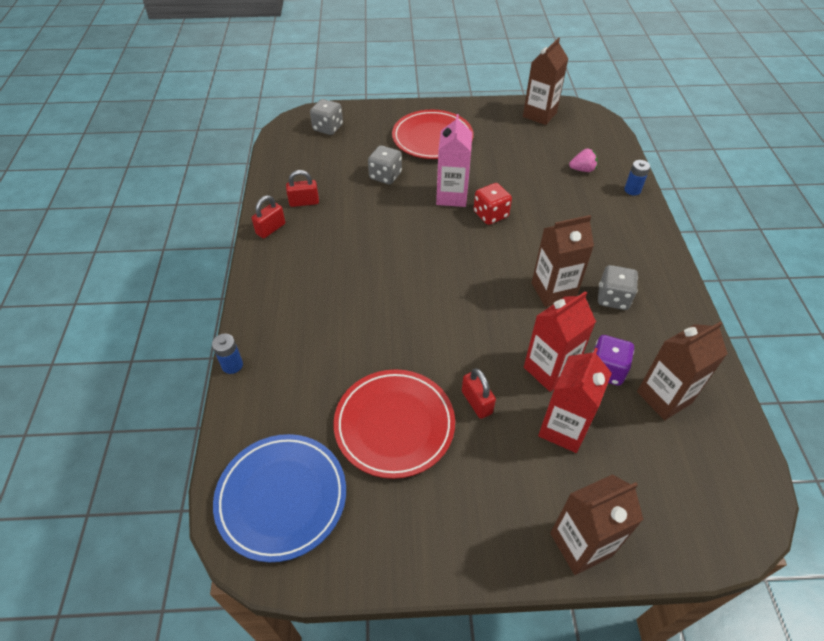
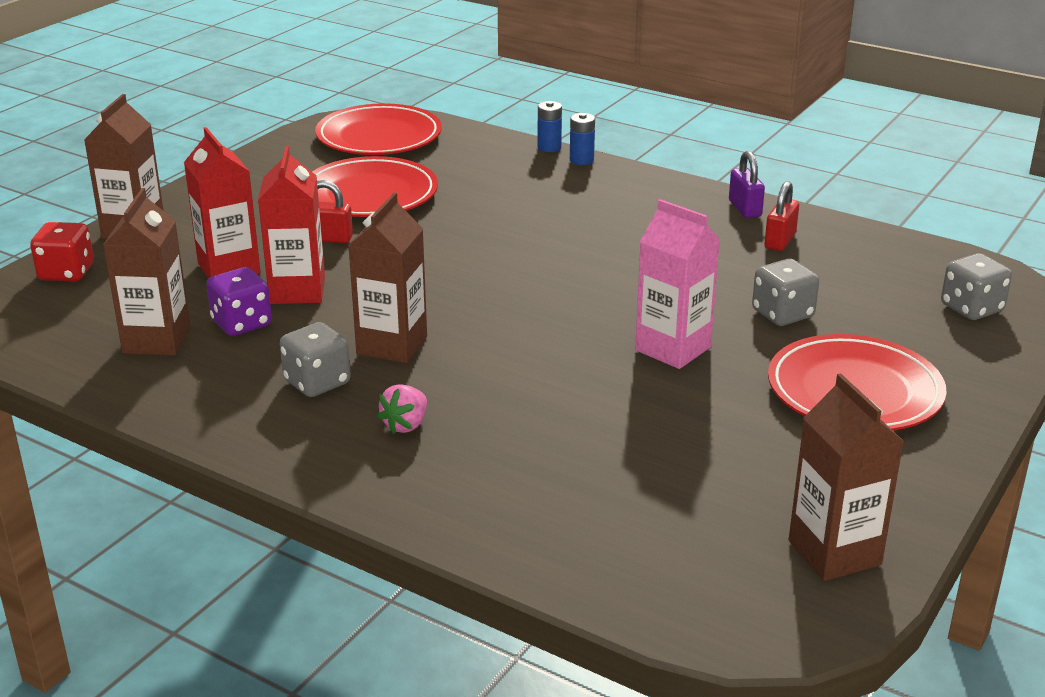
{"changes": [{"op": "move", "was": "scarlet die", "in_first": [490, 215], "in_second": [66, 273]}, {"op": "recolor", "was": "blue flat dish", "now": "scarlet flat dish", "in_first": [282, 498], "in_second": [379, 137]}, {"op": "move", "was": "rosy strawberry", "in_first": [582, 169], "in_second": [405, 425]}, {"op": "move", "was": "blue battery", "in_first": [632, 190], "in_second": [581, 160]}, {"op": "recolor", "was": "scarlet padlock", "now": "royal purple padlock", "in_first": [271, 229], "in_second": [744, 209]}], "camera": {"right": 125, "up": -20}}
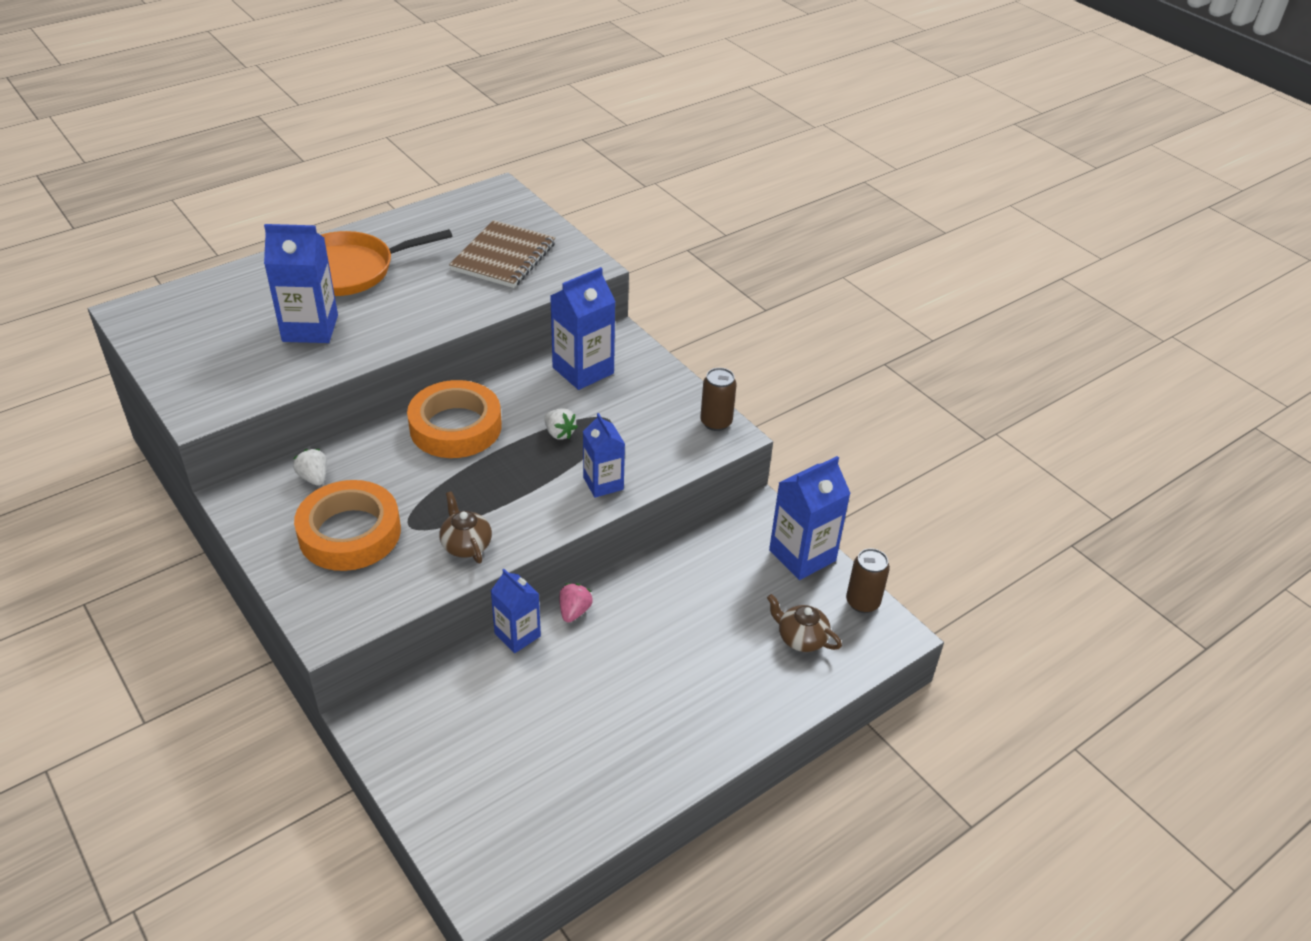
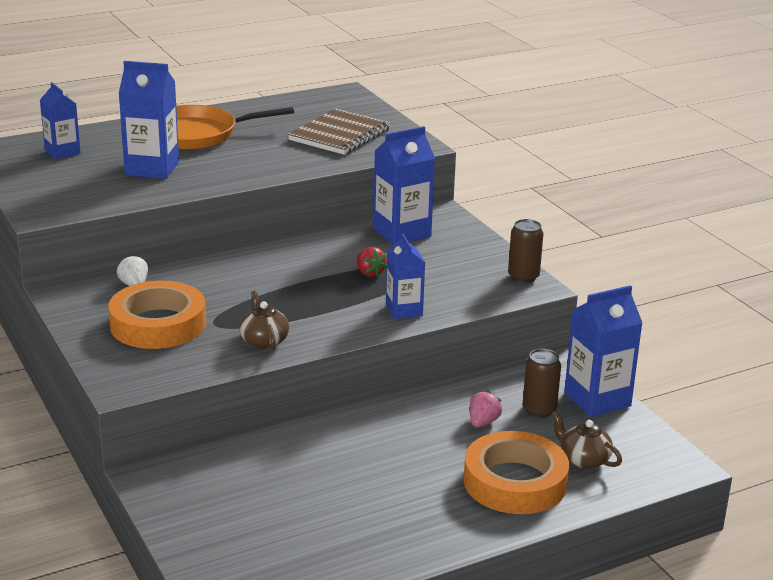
{"changes": [{"op": "move", "was": "blue carton", "in_first": [517, 635], "in_second": [62, 152]}, {"op": "recolor", "was": "pure white strawberry", "now": "scarlet strawberry", "in_first": [559, 433], "in_second": [369, 273]}, {"op": "move", "was": "orange tape", "in_first": [455, 427], "in_second": [515, 482]}, {"op": "move", "was": "rosy strawberry", "in_first": [574, 611], "in_second": [483, 422]}, {"op": "move", "was": "brown can", "in_first": [862, 602], "in_second": [539, 410]}], "camera": {"right": 10, "up": -15}}
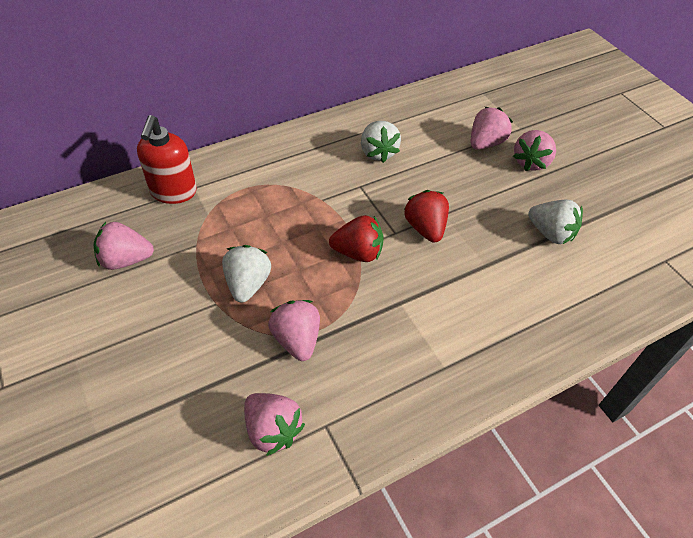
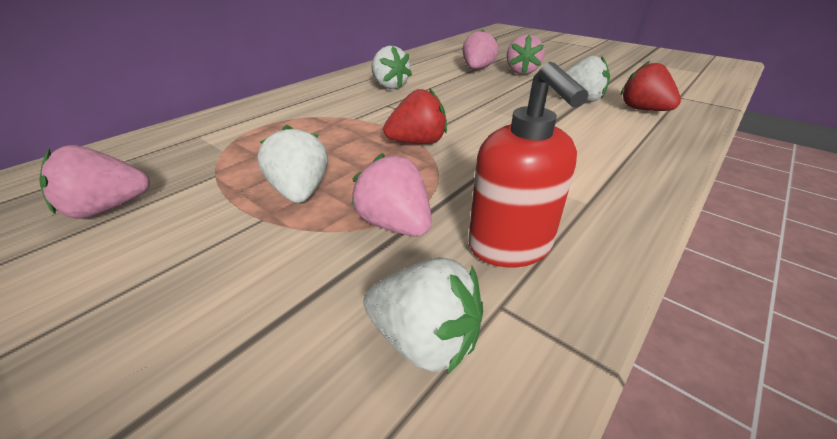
{"changes": [{"op": "recolor", "was": "rosy strawberry", "now": "pure white strawberry", "in_first": [272, 430], "in_second": [425, 340]}, {"op": "move", "was": "scarlet pump bottle", "in_first": [173, 192], "in_second": [510, 247]}, {"op": "move", "was": "scarlet strawberry", "in_first": [425, 228], "in_second": [643, 109]}], "camera": {"right": -20, "up": -15}}
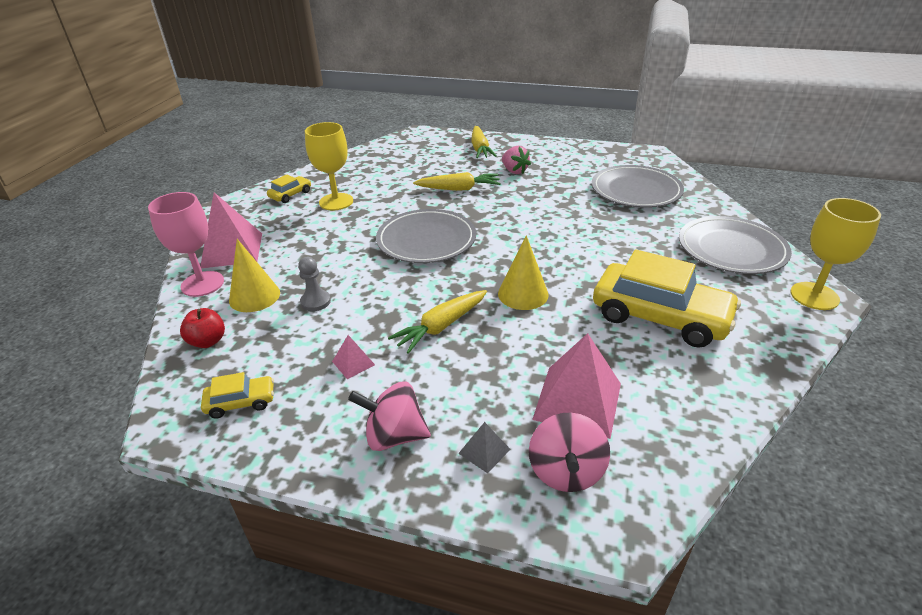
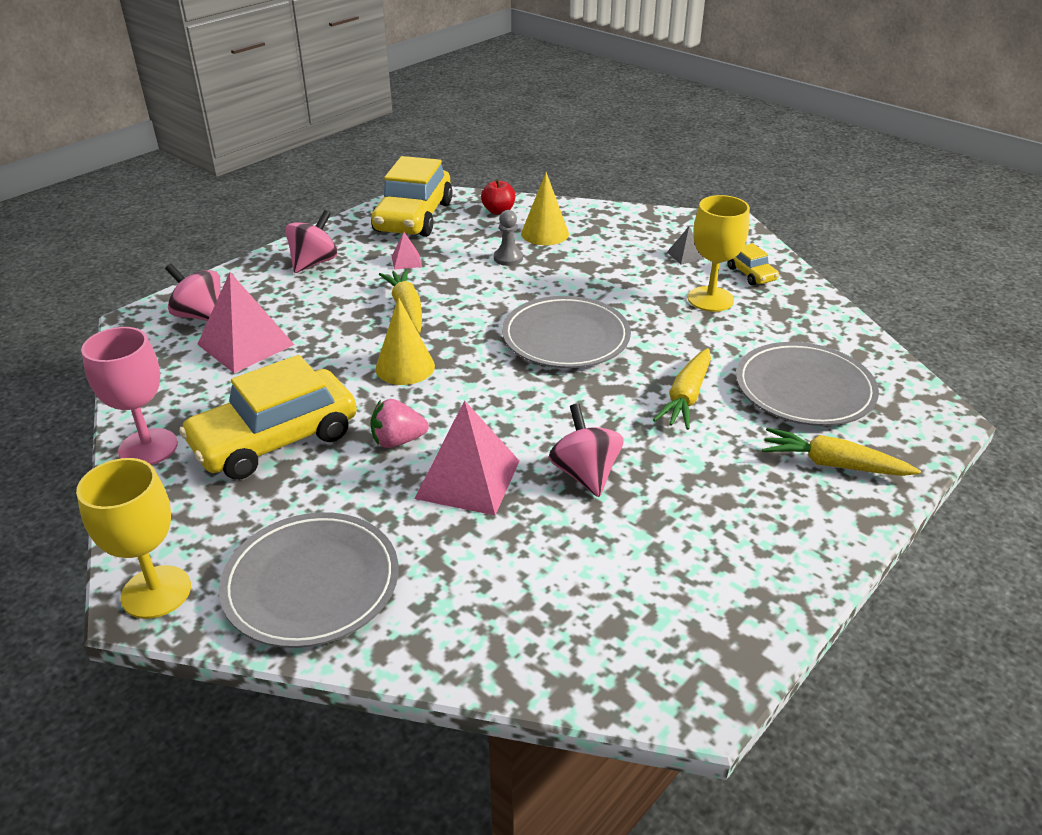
{"changes": [{"op": "move", "was": "rosy goblet", "in_first": [202, 284], "in_second": [148, 447]}, {"op": "move", "was": "rosy strawberry", "in_first": [514, 171], "in_second": [398, 441]}, {"op": "resize", "was": "yellow car", "in_first": [241, 402], "in_second": [413, 217], "ratio": 2.21}, {"op": "move", "was": "rosy pyramid", "in_first": [232, 250], "in_second": [468, 479]}, {"op": "insert", "now": "rosy toy top", "in_second": [585, 474]}, {"op": "move", "was": "ash-grey pyramid", "in_first": [484, 451], "in_second": [685, 255]}, {"op": "move", "was": "ash-grey flat dish", "in_first": [636, 190], "in_second": [804, 389]}], "camera": {"right": 115, "up": 0}}
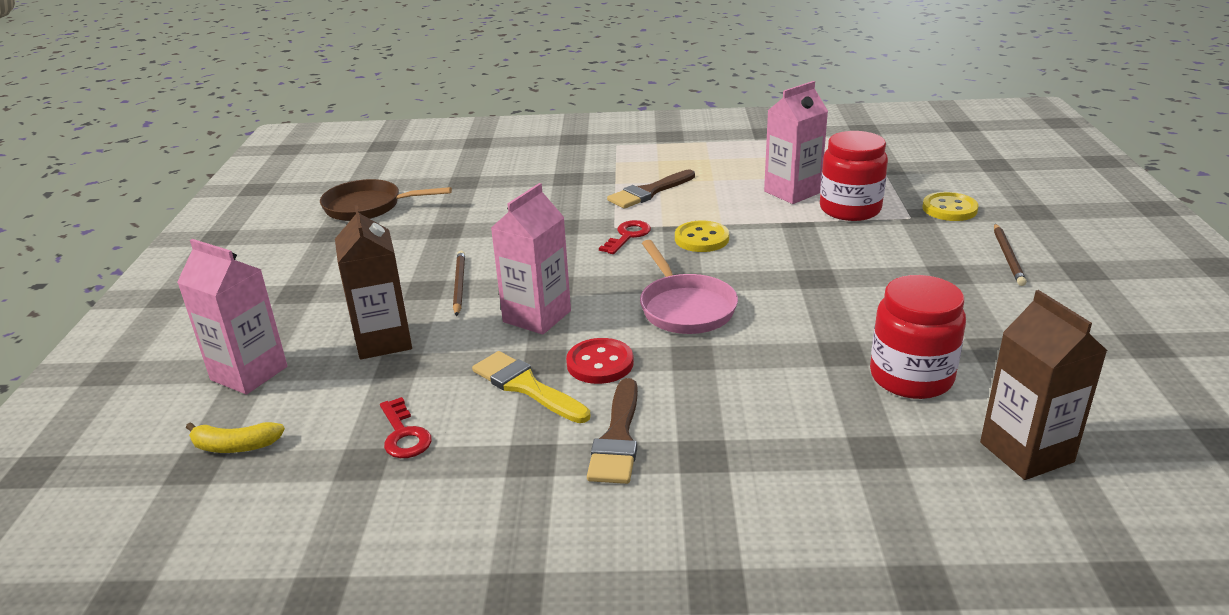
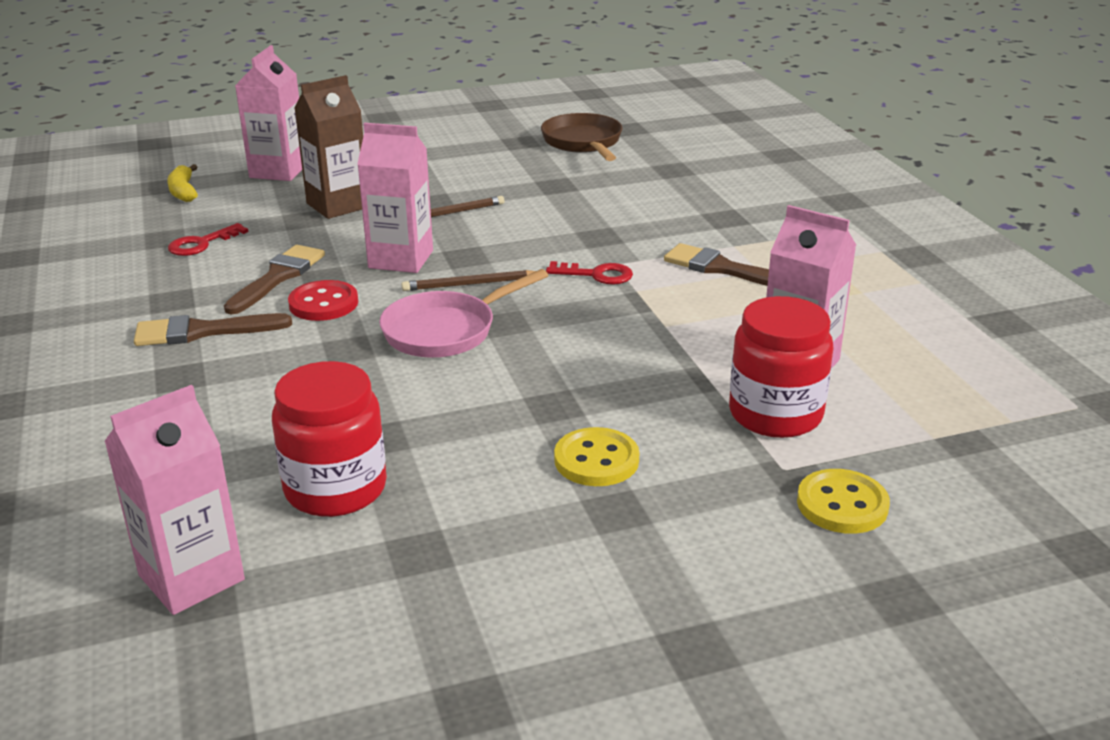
{"changes": [{"op": "recolor", "was": "brown carton", "now": "rosy carton", "in_first": [1026, 452], "in_second": [191, 577]}, {"op": "recolor", "was": "yellow paint brush", "now": "brown paint brush", "in_first": [526, 386], "in_second": [278, 277]}, {"op": "move", "was": "brown wooden pencil", "in_first": [1008, 256], "in_second": [470, 284]}, {"op": "move", "was": "yellow shirt button", "in_first": [701, 239], "in_second": [596, 460]}], "camera": {"right": 70, "up": 0}}
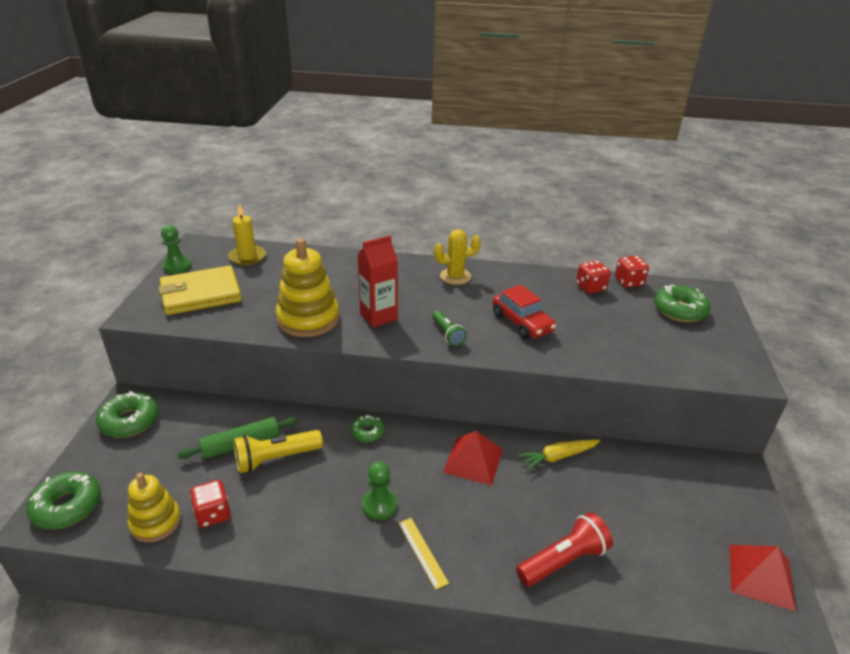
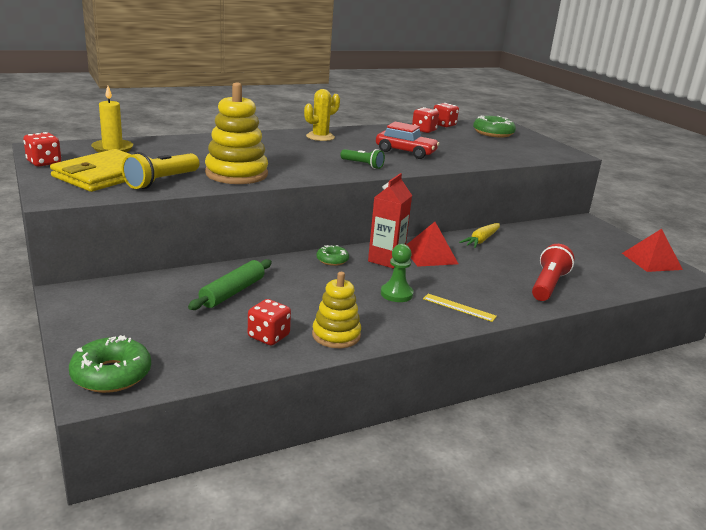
{"changes": [{"op": "replace", "was": "green game pawn", "now": "scarlet die", "in_first": [177, 266], "in_second": [44, 163]}, {"op": "move", "was": "yellow flashlight", "in_first": [275, 459], "in_second": [161, 181]}, {"op": "move", "was": "yellow stacking toy", "in_first": [155, 522], "in_second": [336, 335]}, {"op": "move", "was": "scarlet carton", "in_first": [378, 316], "in_second": [386, 260]}, {"op": "delete", "was": "green doughnut", "in_first": [130, 421]}], "camera": {"right": -35, "up": -10}}
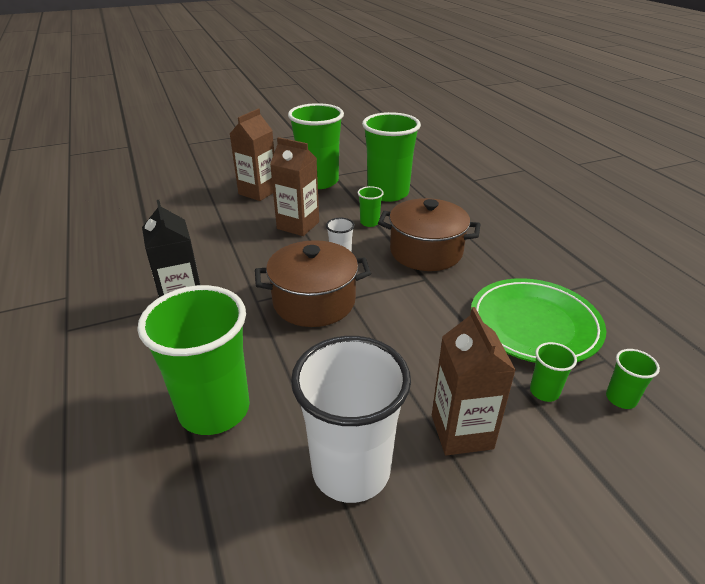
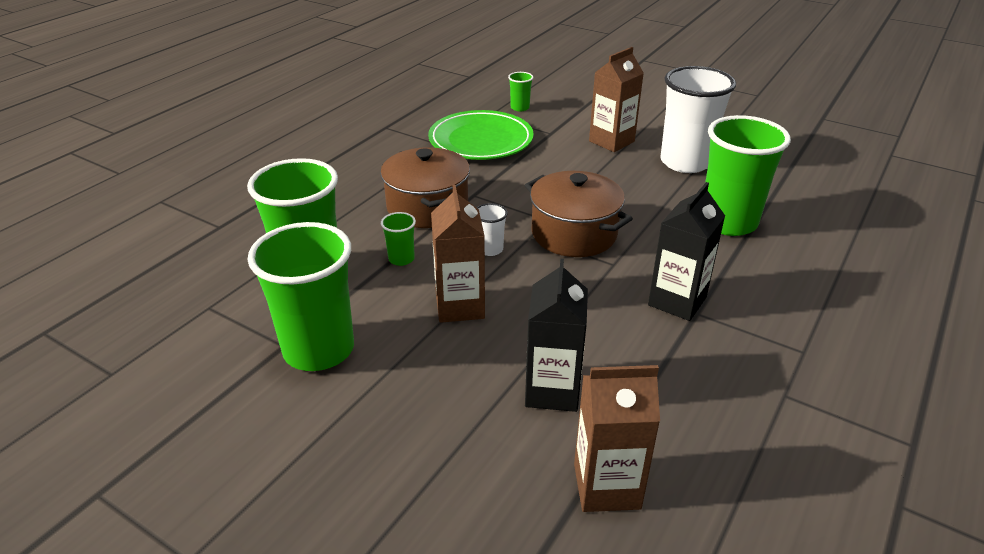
{"changes": [{"op": "insert", "now": "jet-black carton", "in_second": [552, 390]}, {"op": "move", "was": "brown carton", "in_first": [258, 192], "in_second": [606, 486]}, {"op": "delete", "was": "green beaker", "in_first": [544, 391]}], "camera": {"right": -125, "up": 0}}
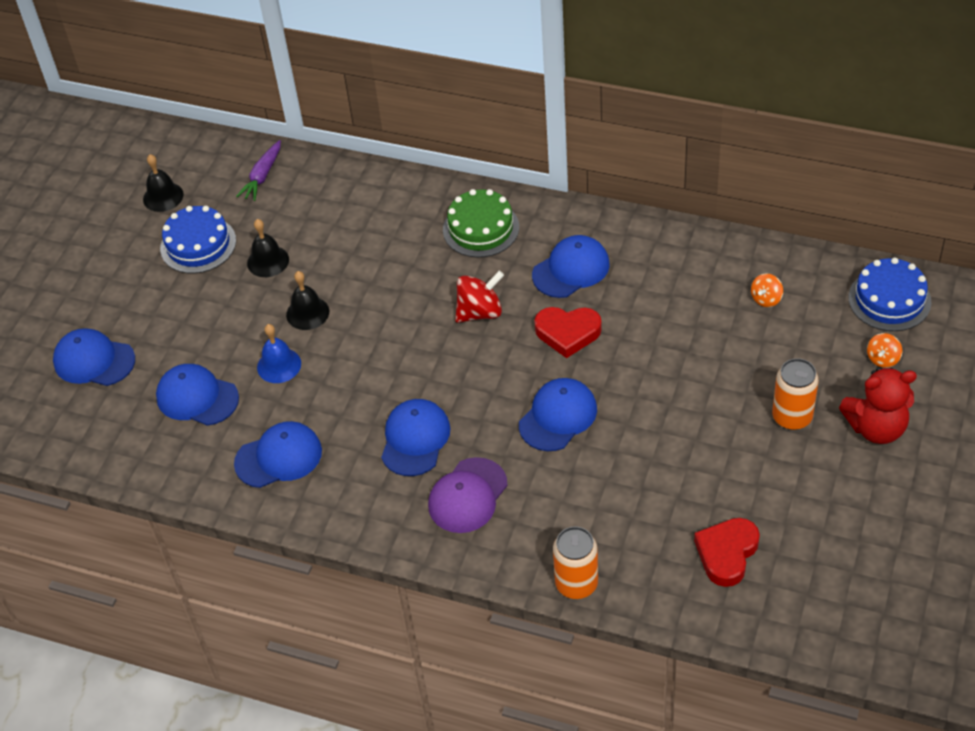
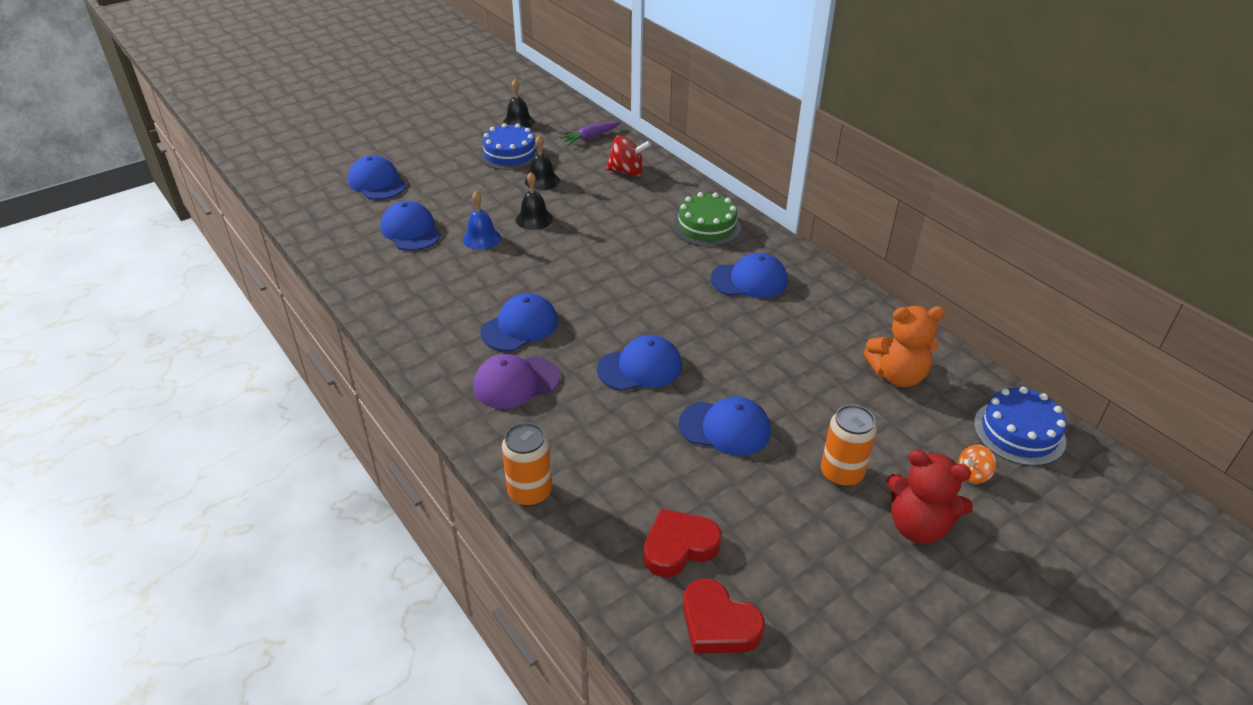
{"changes": [{"op": "move", "was": "scarlet toy top", "in_first": [480, 312], "in_second": [627, 172]}, {"op": "move", "was": "blue cap", "in_first": [279, 457], "in_second": [725, 428]}, {"op": "move", "was": "scarlet heart", "in_first": [567, 333], "in_second": [718, 624]}, {"op": "replace", "was": "orange toy top", "now": "orange teddy", "in_first": [766, 299], "in_second": [897, 375]}], "camera": {"right": 30, "up": -10}}
